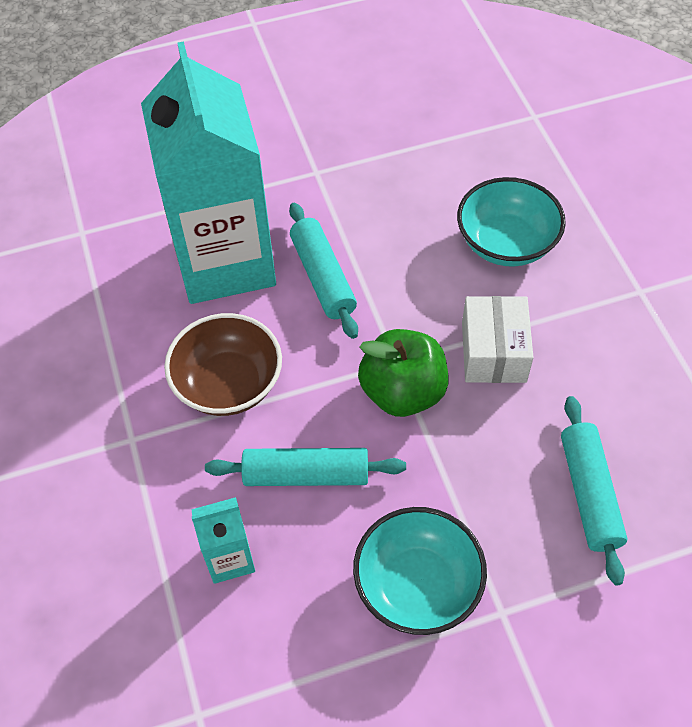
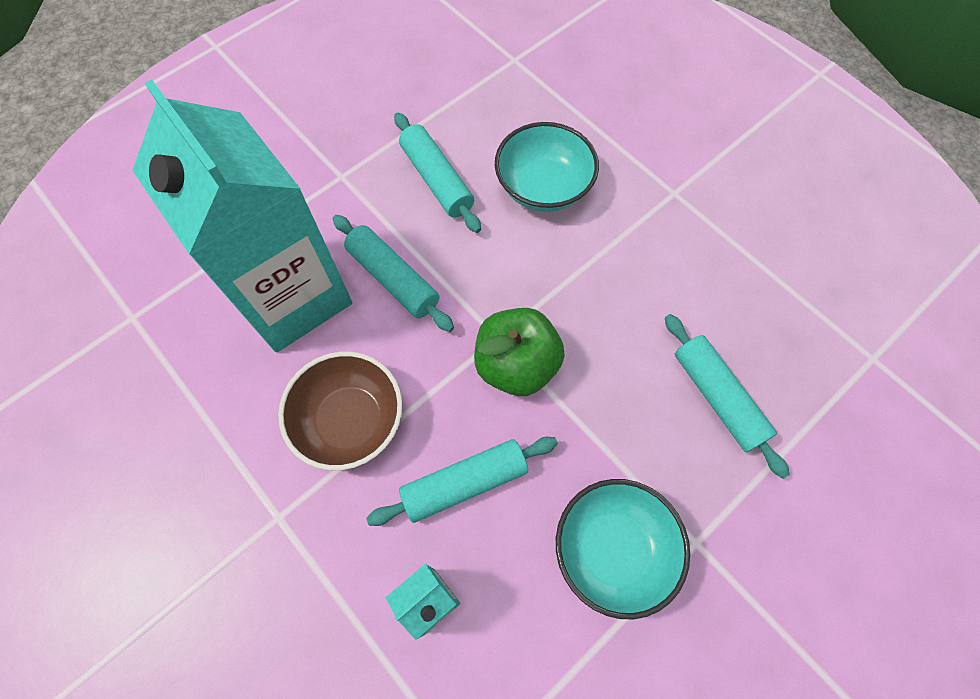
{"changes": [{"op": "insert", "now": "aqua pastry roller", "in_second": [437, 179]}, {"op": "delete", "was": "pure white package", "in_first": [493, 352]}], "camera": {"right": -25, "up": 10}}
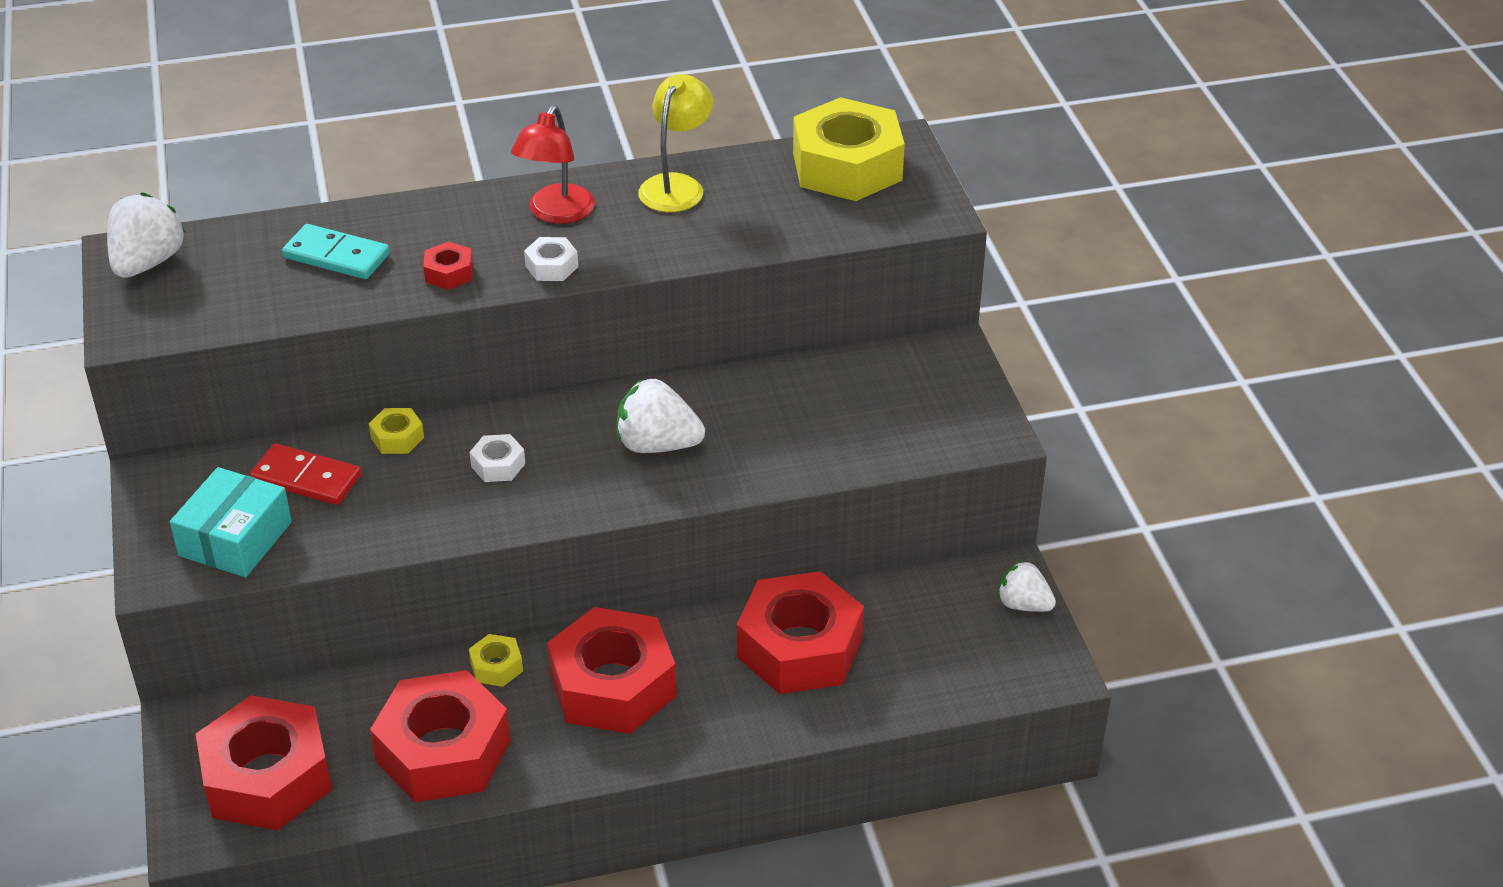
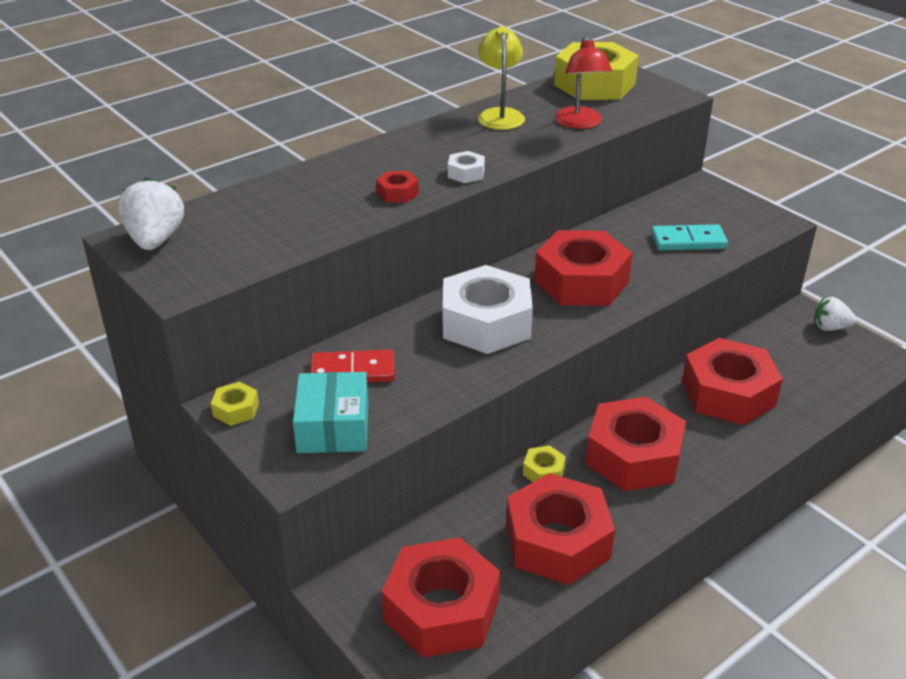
{"changes": [{"op": "move", "was": "yellow nut", "in_first": [397, 438], "in_second": [236, 410]}, {"op": "resize", "was": "pure white nut", "in_first": [498, 465], "in_second": [486, 323], "ratio": 2.36}, {"op": "replace", "was": "pure white strawberry", "now": "scarlet nut", "in_first": [657, 445], "in_second": [581, 282]}, {"op": "move", "was": "scarlet desk lamp", "in_first": [556, 213], "in_second": [580, 124]}, {"op": "move", "was": "aqua domino", "in_first": [336, 256], "in_second": [688, 241]}], "camera": {"right": -25, "up": -5}}
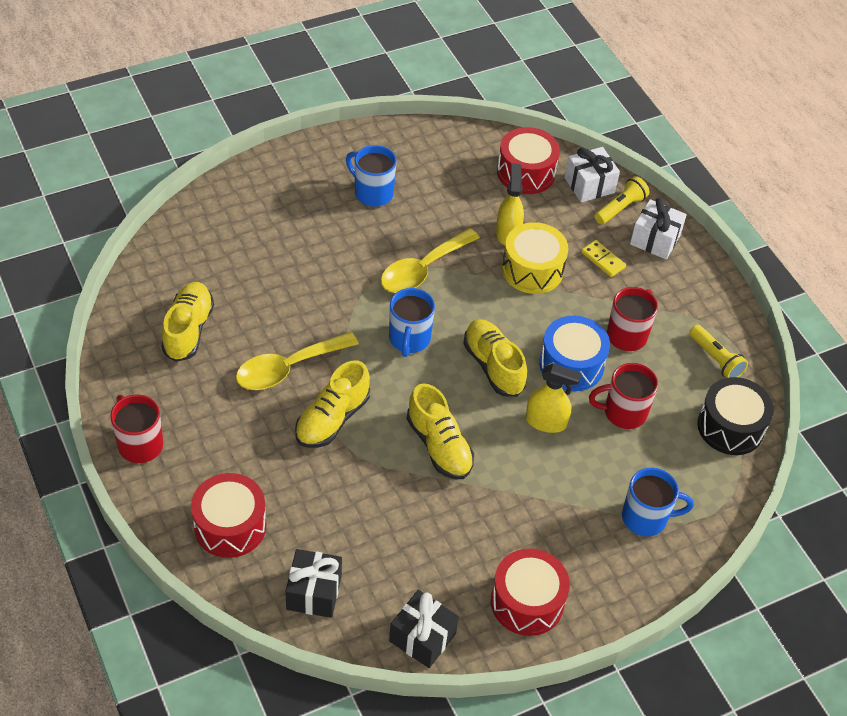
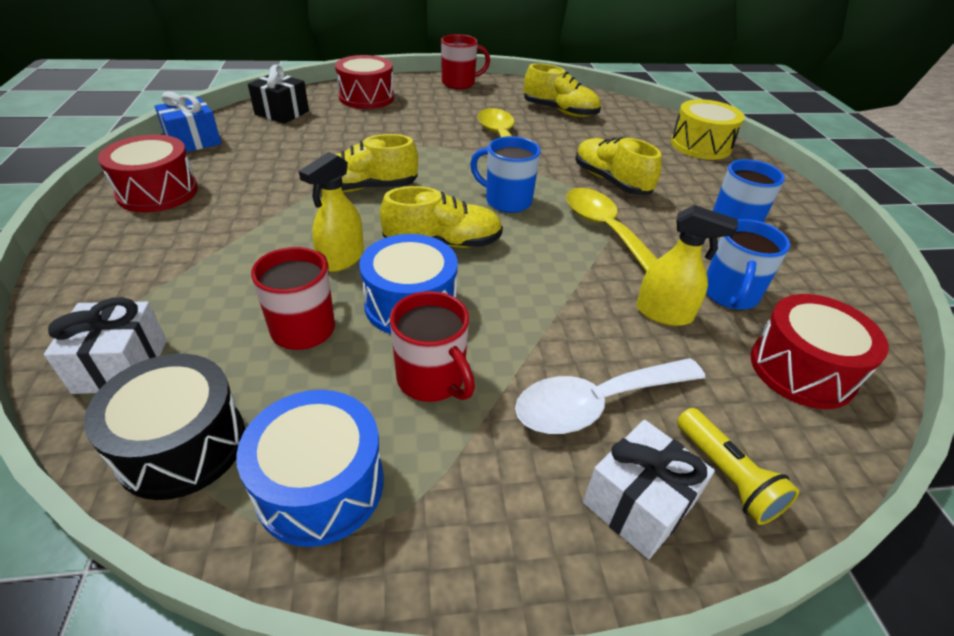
{"changes": [{"op": "move", "was": "pure white wrapped gift", "in_first": [589, 185], "in_second": [121, 366]}, {"op": "recolor", "was": "jet-black wrapped gift", "now": "blue wrapped gift", "in_first": [422, 637], "in_second": [193, 141]}, {"op": "replace", "was": "yellow flashlight", "now": "blue toy drum", "in_first": [716, 359], "in_second": [320, 485]}, {"op": "replace", "was": "yellow domino", "now": "pure white tablespoon", "in_first": [603, 260], "in_second": [596, 403]}, {"op": "move", "was": "yellow shoe", "in_first": [332, 419], "in_second": [611, 181]}, {"op": "move", "was": "yellow toy drum", "in_first": [532, 270], "in_second": [700, 145]}, {"op": "move", "was": "blue mug", "in_first": [646, 518], "in_second": [729, 295]}], "camera": {"right": 110, "up": -10}}
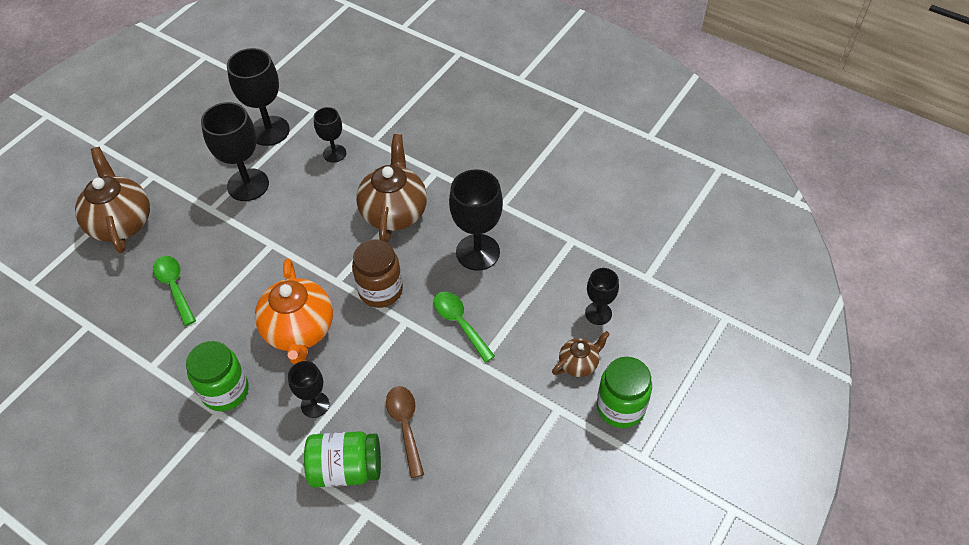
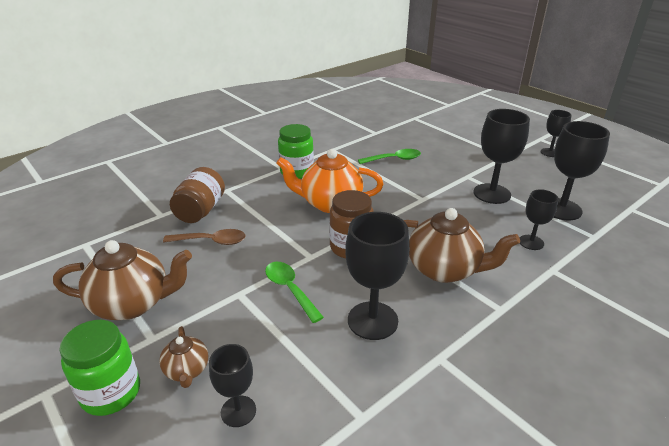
{"changes": [{"op": "move", "was": "brown china teapot", "in_first": [121, 223], "in_second": [132, 304]}, {"op": "recolor", "was": "green preserve jar", "now": "brown preserve jar", "in_first": [346, 469], "in_second": [200, 210]}, {"op": "rotate", "was": "green tablespoon", "in_first": [460, 323], "in_second": [290, 289], "clockwise": -105}, {"op": "move", "was": "jet-black goblet", "in_first": [315, 405], "in_second": [550, 152]}], "camera": {"right": 105, "up": -20}}
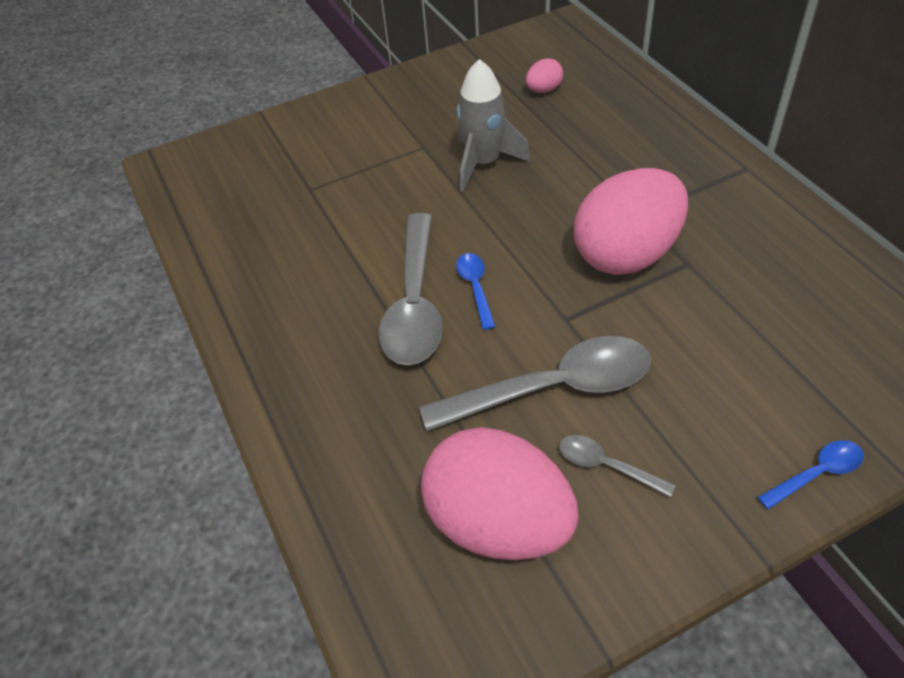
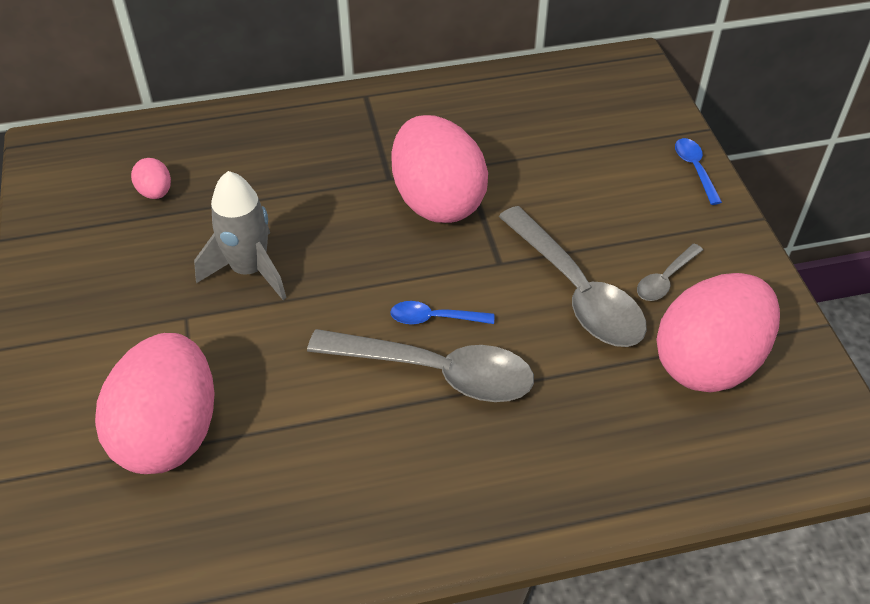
{"changes": [{"op": "insert", "now": "rosy toy egg", "in_second": [169, 433]}, {"op": "rotate", "was": "ash-grey tablespoon", "in_first": [553, 388], "in_second": [577, 292], "clockwise": 150}], "camera": {"right": -80, "up": 0}}
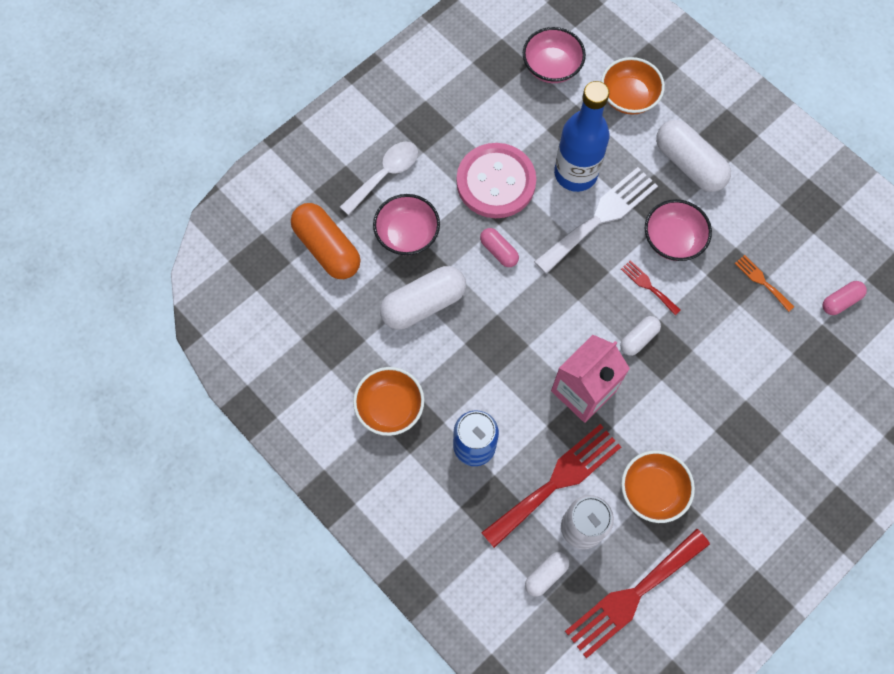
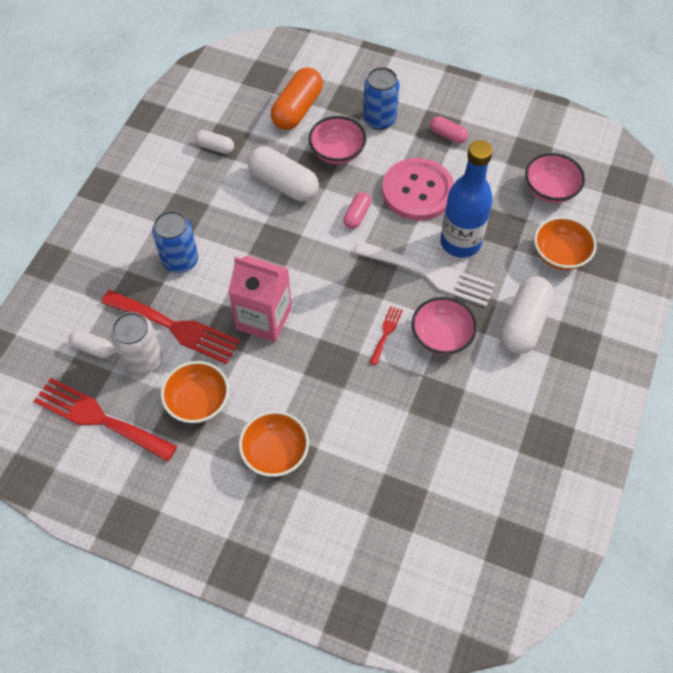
{"changes": [{"op": "move", "was": "pure white capsule", "in_first": [638, 339], "in_second": [215, 147]}, {"op": "move", "was": "orange serving bowl", "in_first": [390, 407], "in_second": [275, 452]}, {"op": "replace", "was": "pure white tablespoon", "now": "blue can", "in_first": [385, 175], "in_second": [379, 119]}, {"op": "move", "was": "rosy capsule", "in_first": [840, 301], "in_second": [447, 135]}, {"op": "delete", "was": "orange dinner fork", "in_first": [762, 281]}], "camera": {"right": 65, "up": -10}}
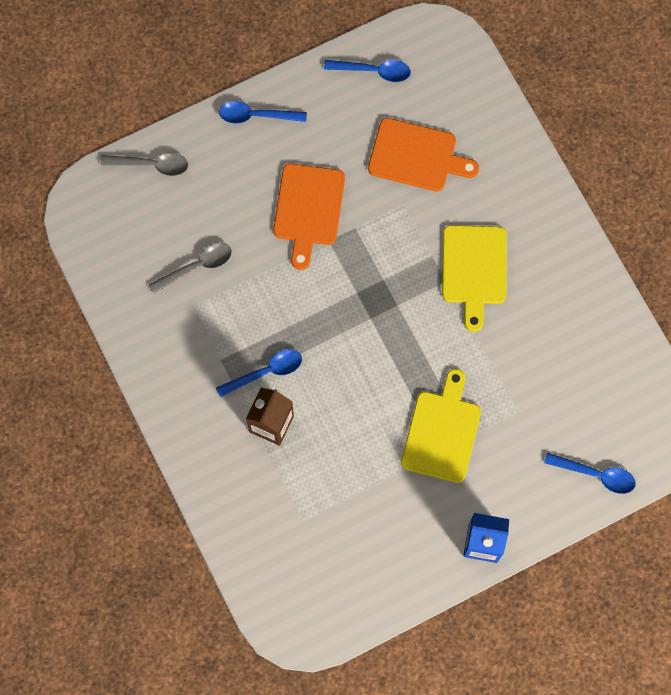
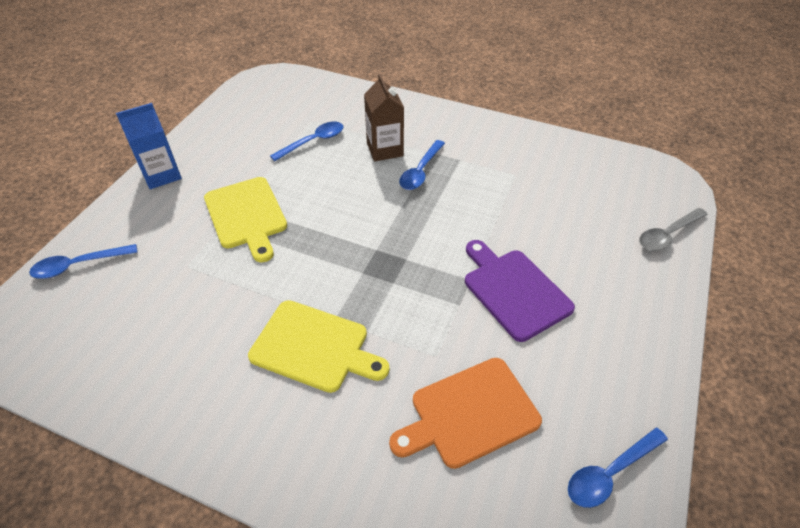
{"changes": [{"op": "rotate", "was": "yellow chopping board", "in_first": [474, 270], "in_second": [314, 347], "clockwise": 150}, {"op": "move", "was": "blue tablespoon", "in_first": [256, 115], "in_second": [313, 141]}, {"op": "recolor", "was": "orange chopping board", "now": "royal purple chopping board", "in_first": [308, 209], "in_second": [514, 290]}, {"op": "delete", "was": "ash-grey tablespoon", "in_first": [197, 266]}], "camera": {"right": 140, "up": -25}}
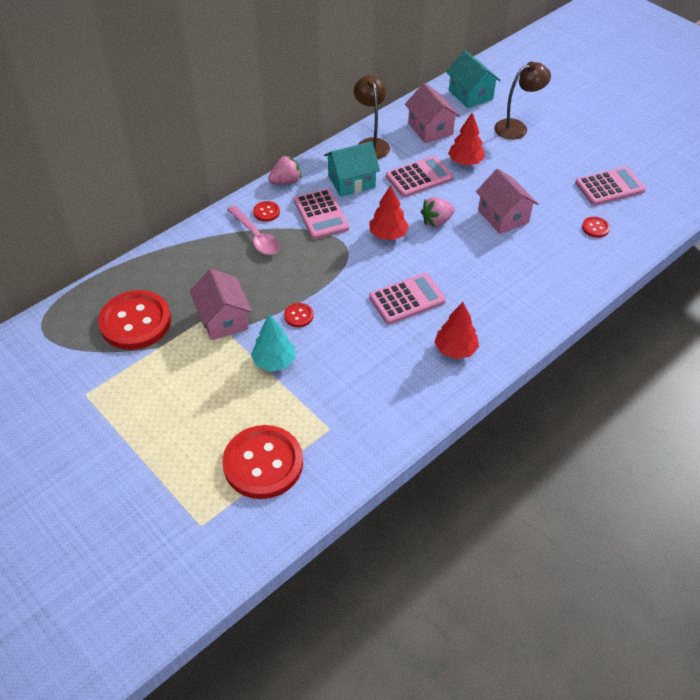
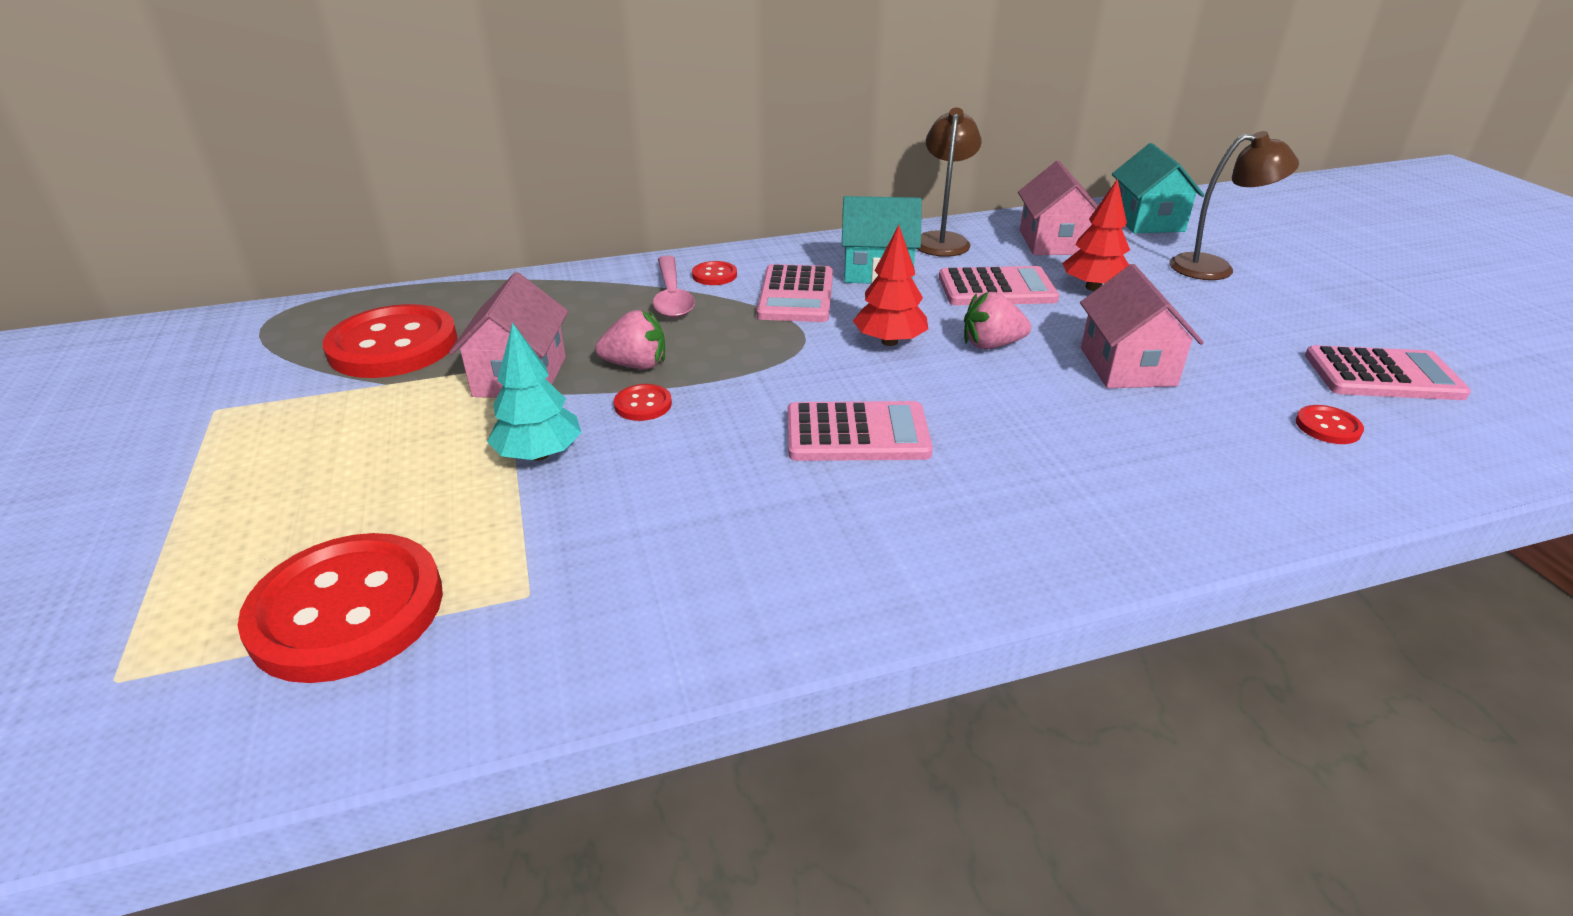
{"changes": [{"op": "move", "was": "rosy strawberry", "in_first": [286, 181], "in_second": [636, 365]}, {"op": "delete", "was": "scarlet tree", "in_first": [455, 349]}], "camera": {"right": 25, "up": -15}}
